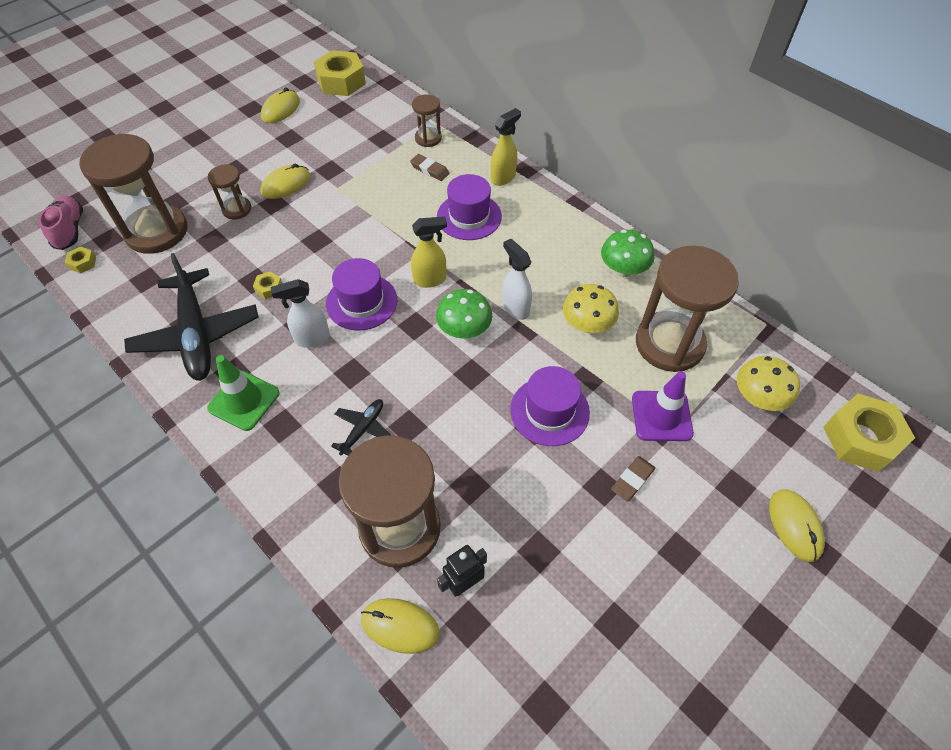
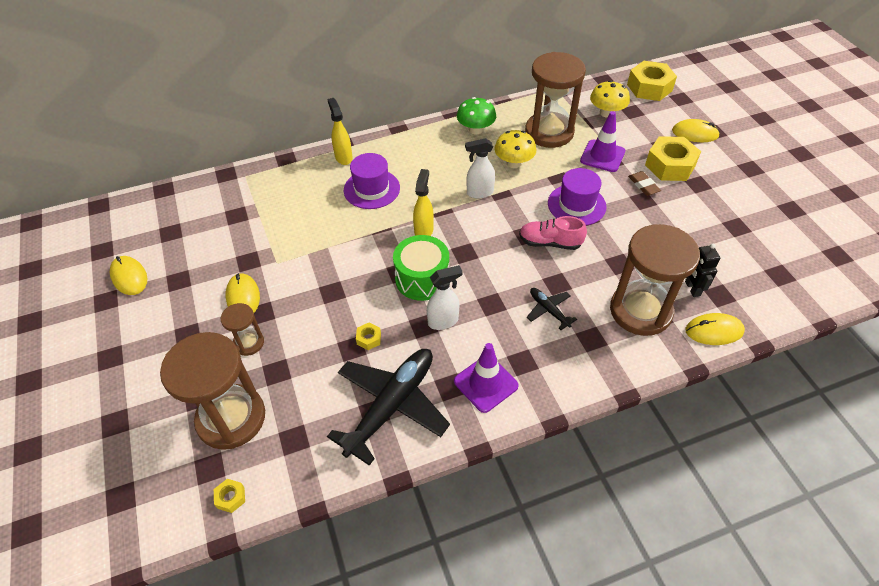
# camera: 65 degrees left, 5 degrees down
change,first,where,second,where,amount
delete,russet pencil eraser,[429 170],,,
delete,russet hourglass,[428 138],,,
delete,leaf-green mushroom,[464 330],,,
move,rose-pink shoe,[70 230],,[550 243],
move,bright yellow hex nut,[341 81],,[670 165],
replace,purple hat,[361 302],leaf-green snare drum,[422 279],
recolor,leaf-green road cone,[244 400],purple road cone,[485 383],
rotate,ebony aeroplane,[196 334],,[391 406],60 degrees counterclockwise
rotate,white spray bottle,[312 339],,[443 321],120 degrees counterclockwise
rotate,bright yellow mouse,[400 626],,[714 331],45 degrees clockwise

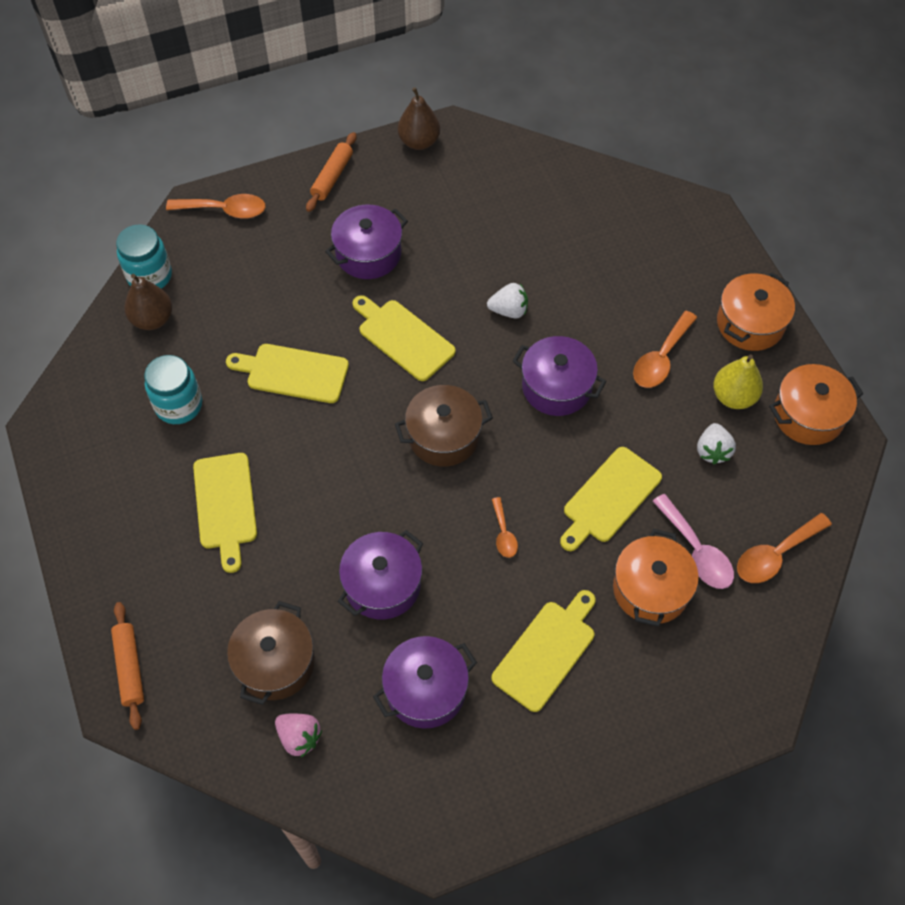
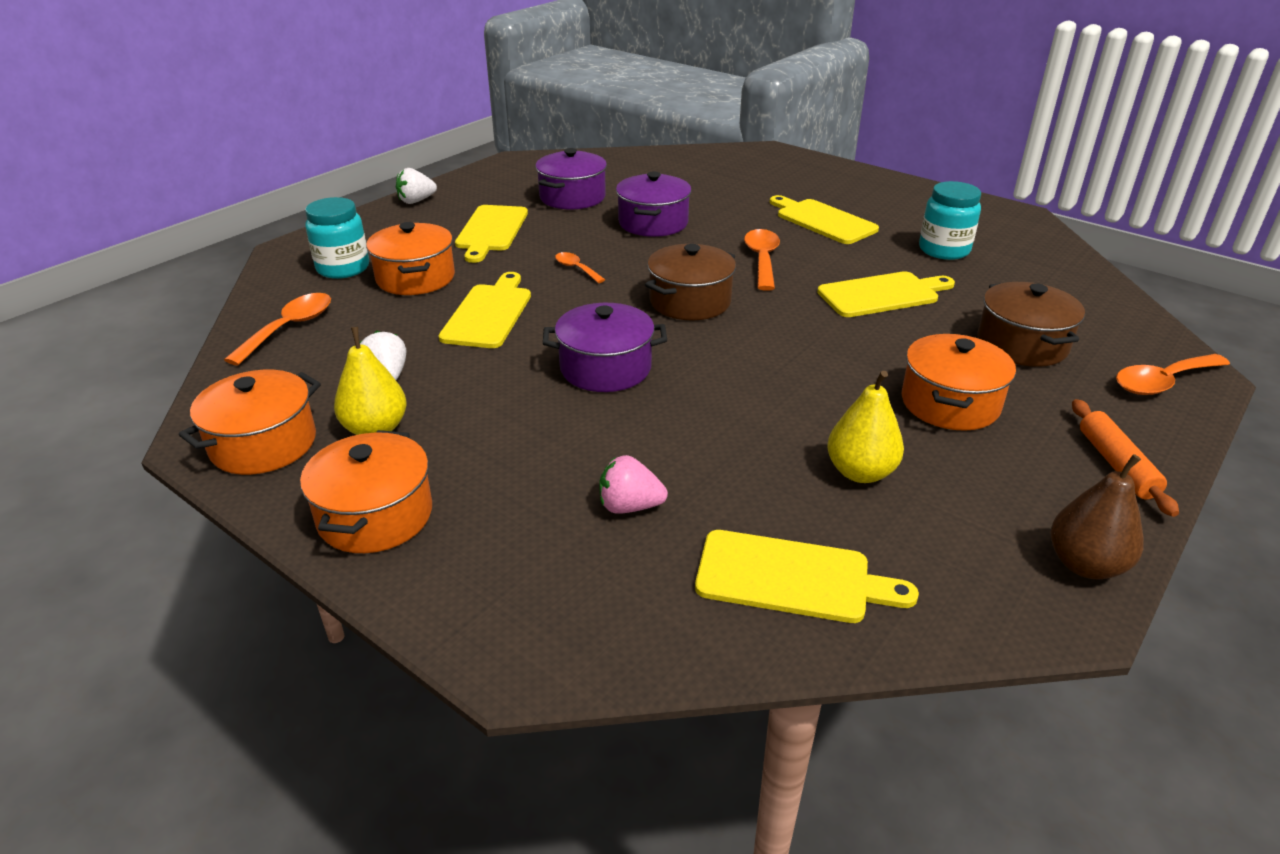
# camera: 150 degrees right, 25 degrees down
change,first,where,second,where,amount
delete,orange-coloured pastry roller,[129 668],,,
delete,russet pear,[152 319],,,
delete,rose-pink tablespoon,[696 551],,,
insert,,,bright yellow pear,[860 472],
move,turquoise jar,[150 276],,[343 268],
move,russet pot,[275 663],,[1022 344],
move,rose-pink berry,[299 737],,[629 506],
move,bright yellow cutting board,[403 338],,[791 578],
move,white berry,[509 310],,[416 201],
move,orange-coloured tablespoon,[661 358],,[762 259],
recolor,purple pot,[368 254],orange-coloured pot,[950 403],

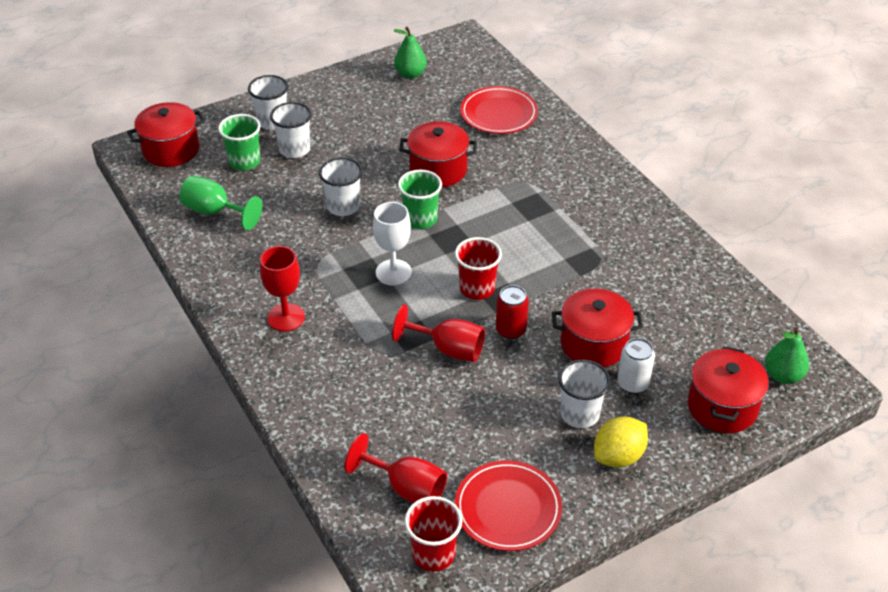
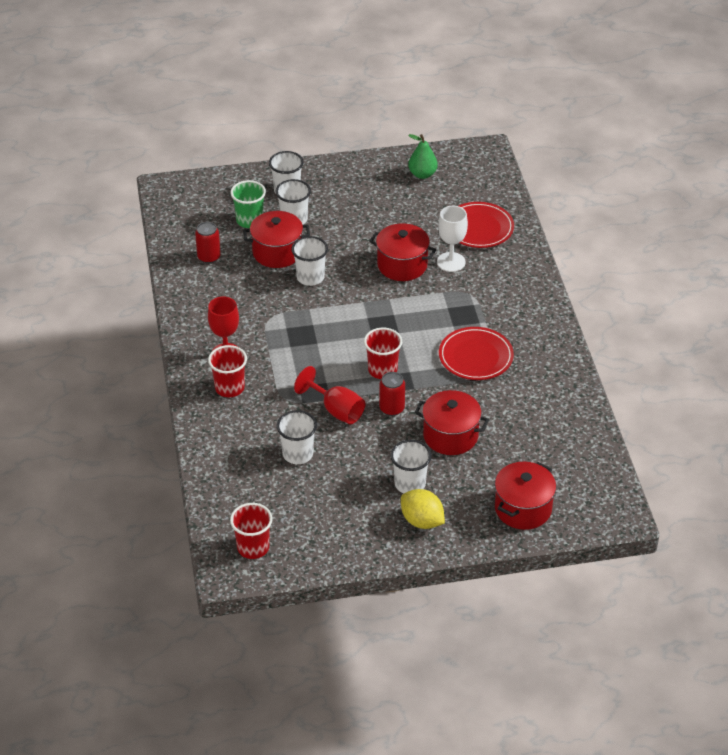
# camera: 20 degrees right, 0 degrees up
change,first,where,second,where,amount
delete,scarlet chalice,[406 488],,,
delete,leaf-green tumbler,[420 219],,,
delete,white tin,[632 383],,,
delete,leaf-green pear,[783 375],,,
insert,,,scarlet tumbler,[229 388],
insert,,,white tumbler,[297 454],
move,scarlet pot,[171 150],,[277 252],
move,white chalice,[393 272],,[451 262],
move,scarlet plate,[508 508],,[475 357],
replace,leaf-green chalice,[215 212],scarlet tin,[209 257],
rotate,bright yellow lemon,[618 456],,[422 521],60 degrees clockwise

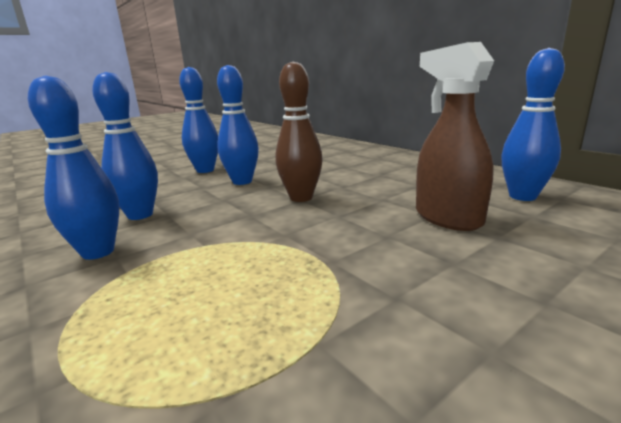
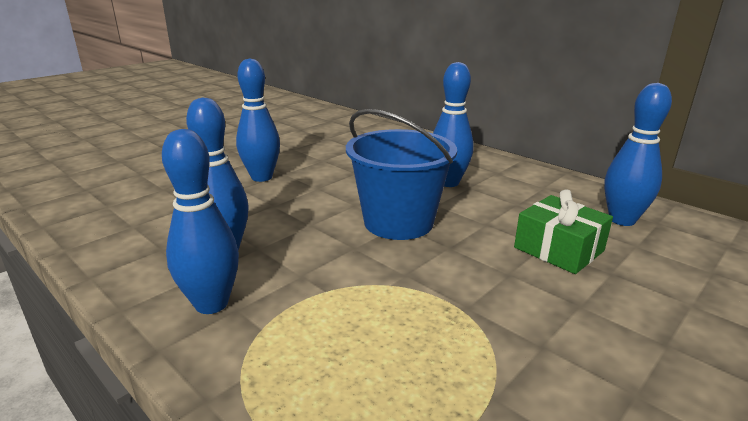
# camera: 10 degrees left, 5 degrees up
change,first,where,second,where,amount
move,blue tenpin,[242 181],,[448 182],
replace,russet tenpin,[301 198],blue pail,[398 222],
replace,russet spray bottle,[447 218],leaf-green present,[558 249],

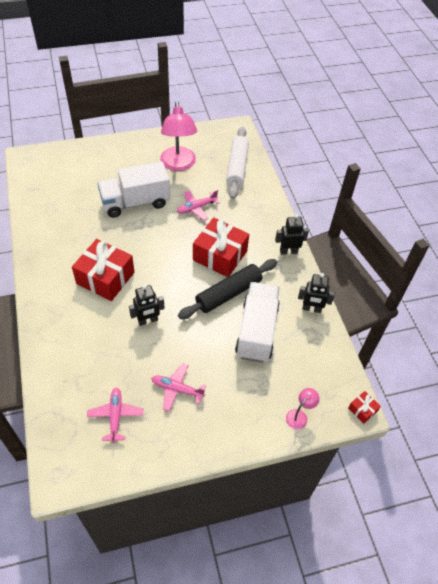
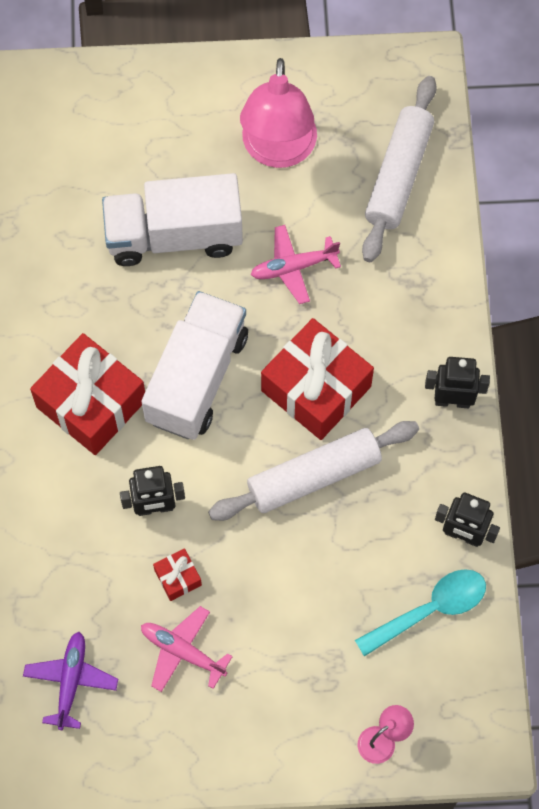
# camera: 15 degrees right, 15 degrees up
change,first,where,second,where,amount
insert,,,turquoise tablespoon,[430 610],
move,white toy truck,[257 331],,[197 378],
move,scarlet present,[362 410],,[178 577],
recolor,rose-pink aeroplane,[115 416],purple aeroplane,[71 681],
recolor,ebony pastry roller,[228 294],white pastry roller,[314 476],

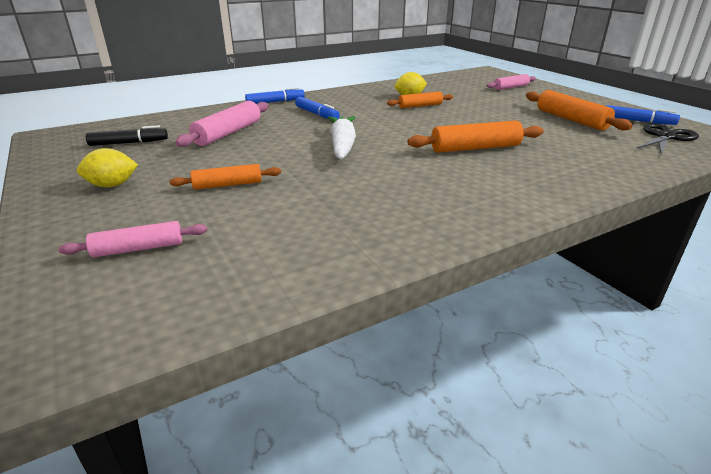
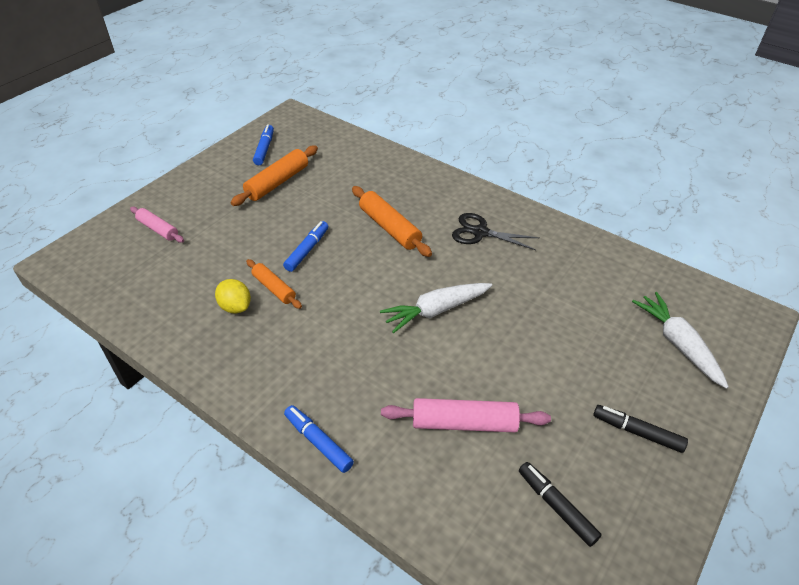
# camera: 115 degrees left, 15 degrees up
change,first,where,second,where,amount
delete,orange-coloured pastry roller,[228 185],,,
move,blue marker pen,[317 114],,[307 250],
move,ebony scissors,[666 137],,[480 232],
replace,rose-pink pastry roller,[138 248],white toy carrot,[677 344],
replace,bright yellow lemon,[112 185],ebony marker pen,[637 432],

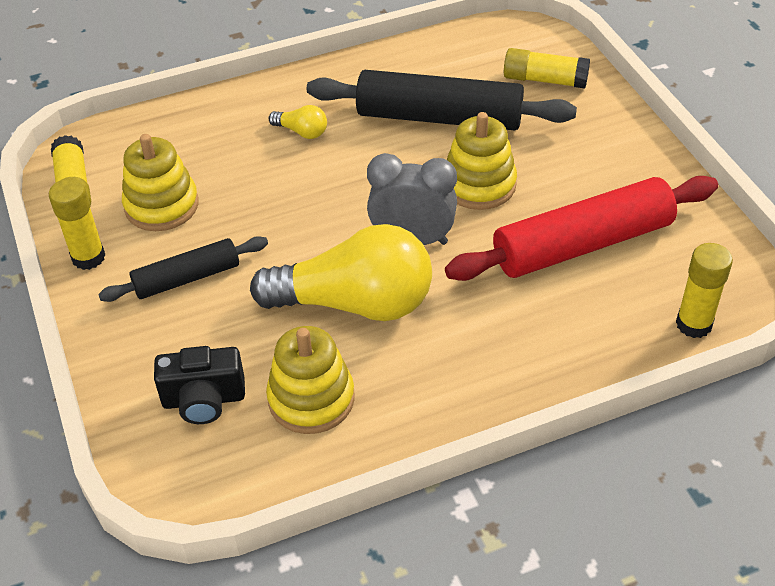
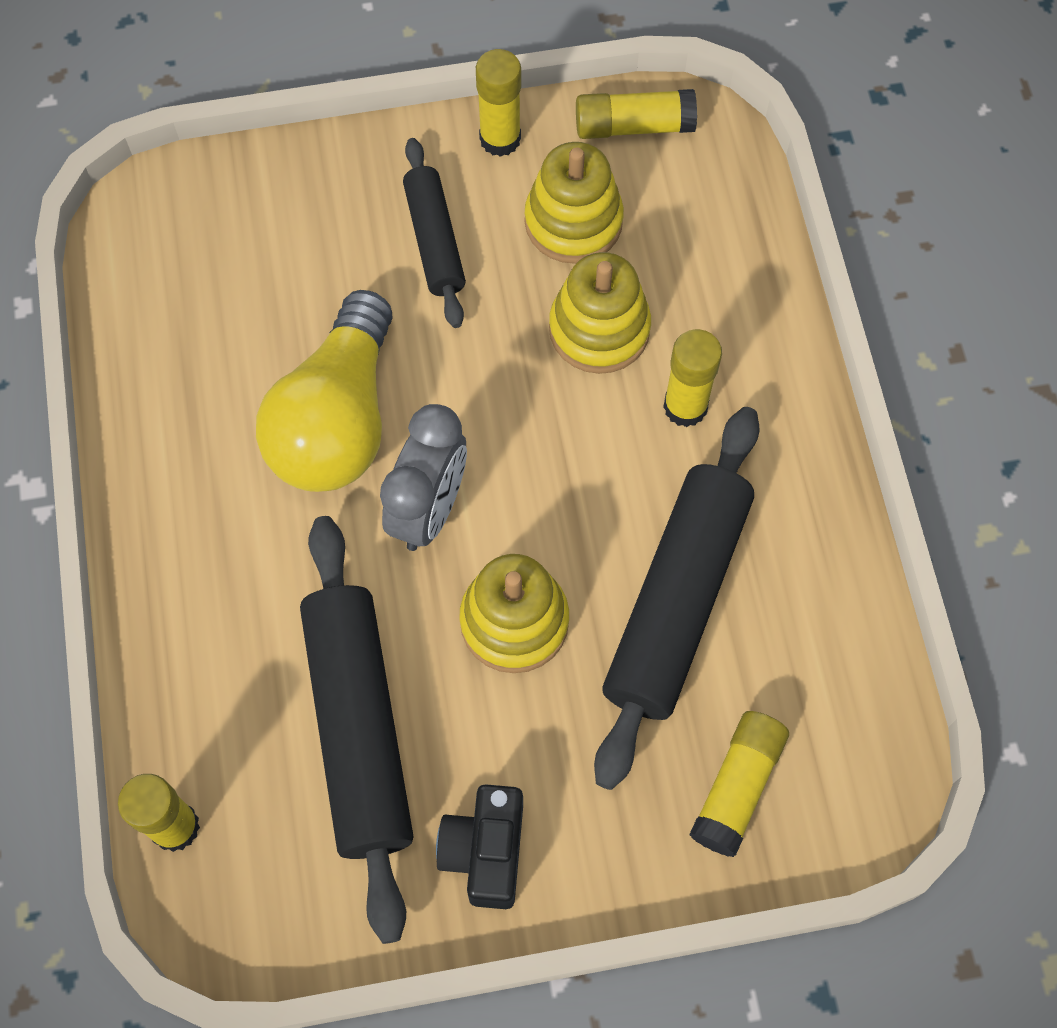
# camera: 100 degrees right, 20 degrees up
change,first,where,second,where,amount
move,ebony compact camera,[204 400],,[485 851],
move,bright yellow stacking toy,[311 399],,[599 329],
replace,bright yellow lightbulb,[302 132],bright yellow stick of glue,[685 407],
recolor,scarlet pastry roller,[582 244],ebony pastry roller,[359 729],

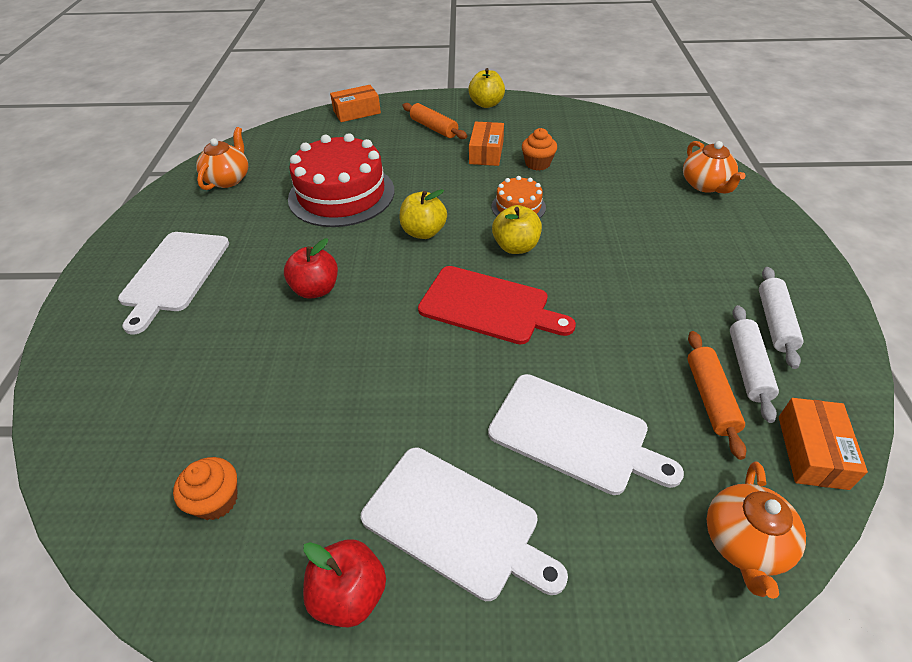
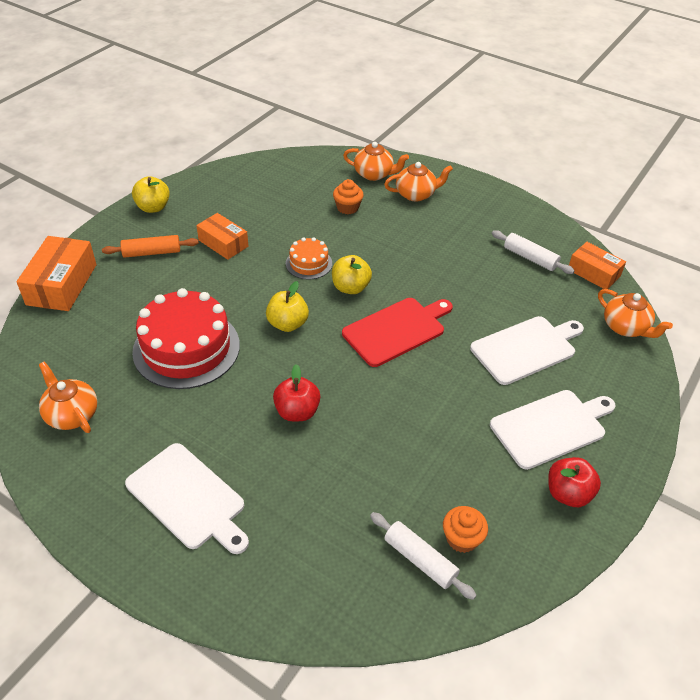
# camera: 60 degrees left, 0 degrees up
change,first,where,second,where,amount
delete,orange-coloured pastry roller,[710 398],,,
insert,,,orange-coloured teapot,[416 194],
move,orange-coloured muffin,[537 163],,[347 207],
move,white pastry roller,[775 322],,[420 559],
resize,orange-coloured parcel,[357 112],,[62 284],x1.51

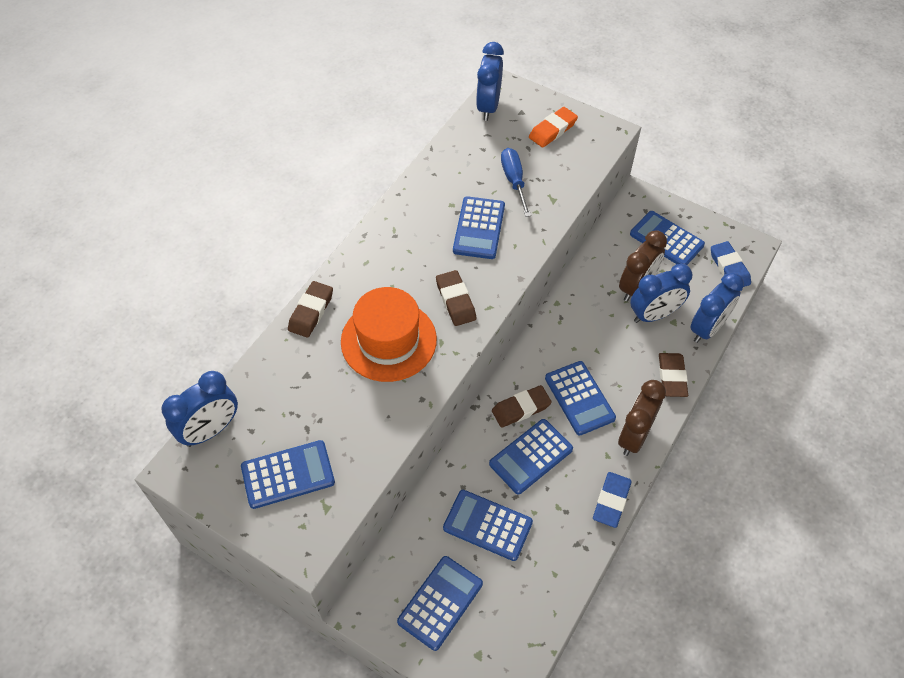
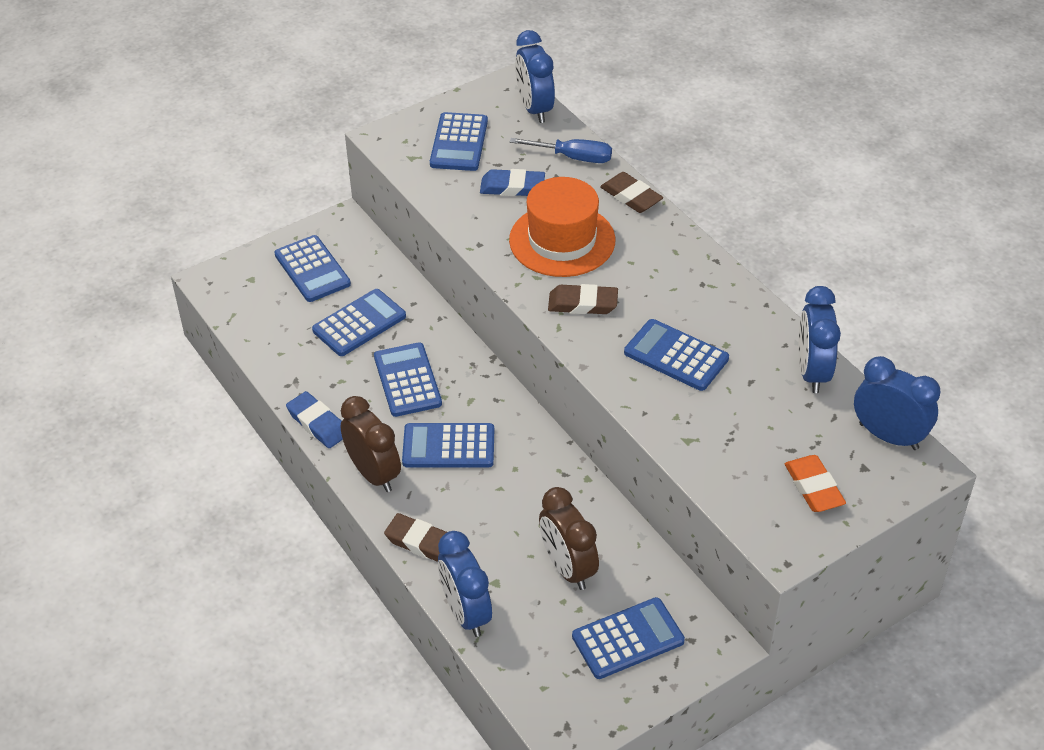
# camera: 115 degrees right, 10 degrees down
change,first,where,second,where,amount
delete,russet pencil eraser,[521 408],,,
move,blue flat screwdriver,[514 181],,[573 157],
move,blue bedside clock,[654 315],,[812 372],
move,blue pencil eraser,[729 268],,[512 187],

